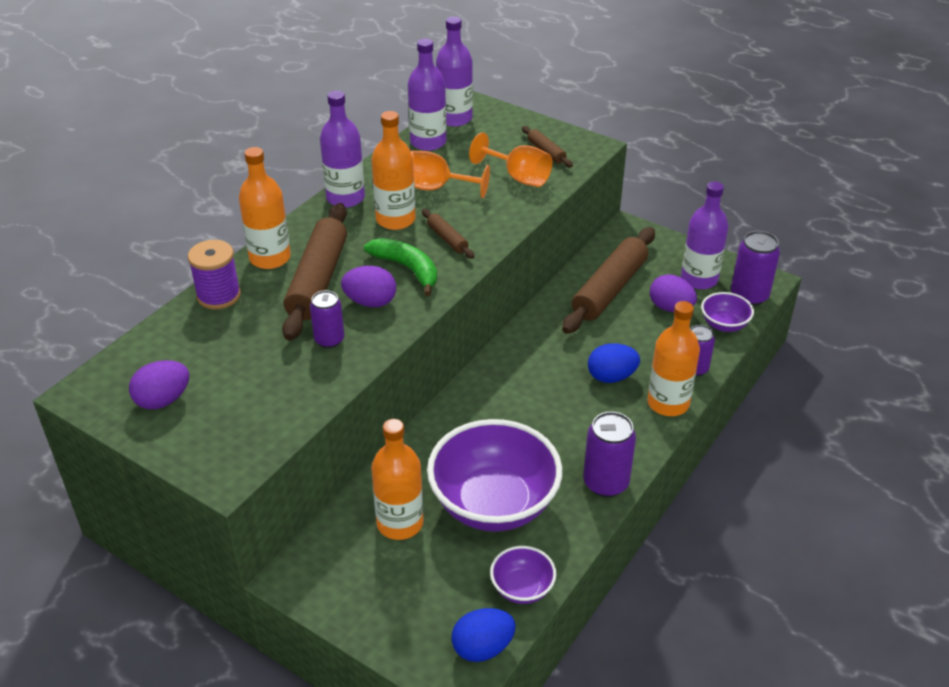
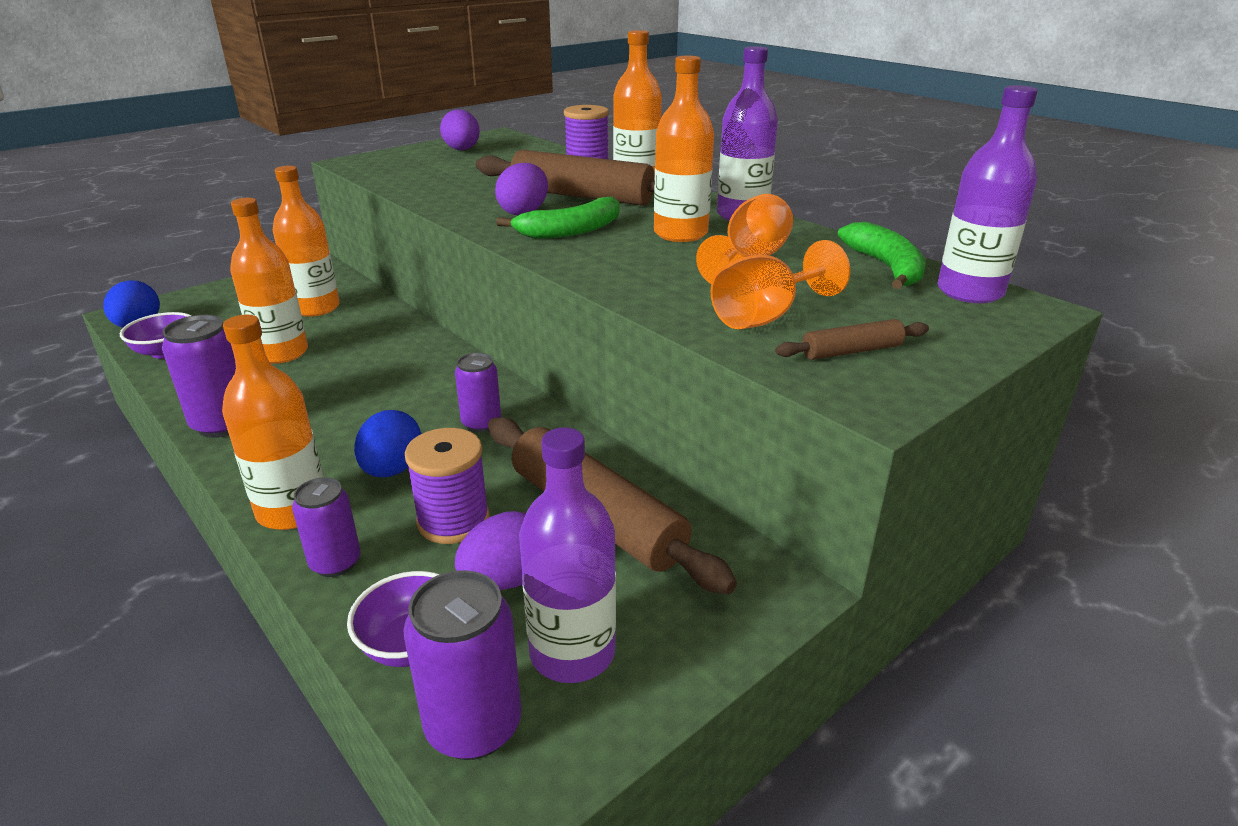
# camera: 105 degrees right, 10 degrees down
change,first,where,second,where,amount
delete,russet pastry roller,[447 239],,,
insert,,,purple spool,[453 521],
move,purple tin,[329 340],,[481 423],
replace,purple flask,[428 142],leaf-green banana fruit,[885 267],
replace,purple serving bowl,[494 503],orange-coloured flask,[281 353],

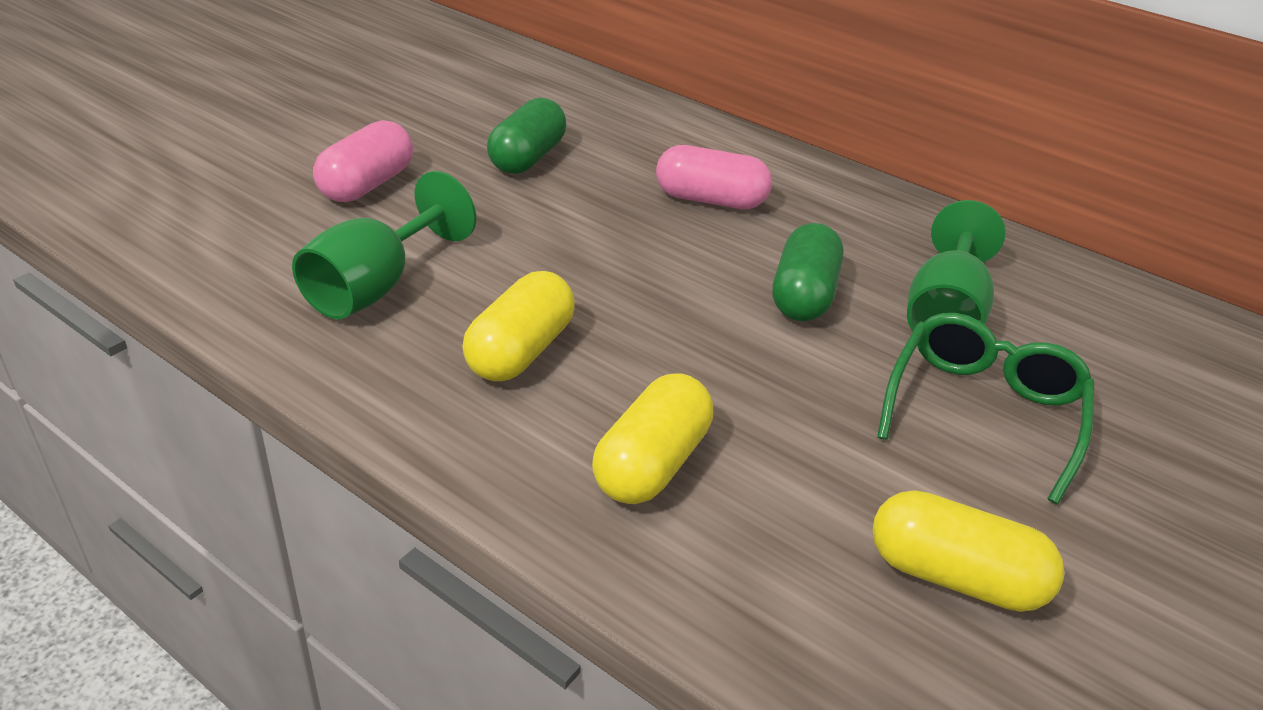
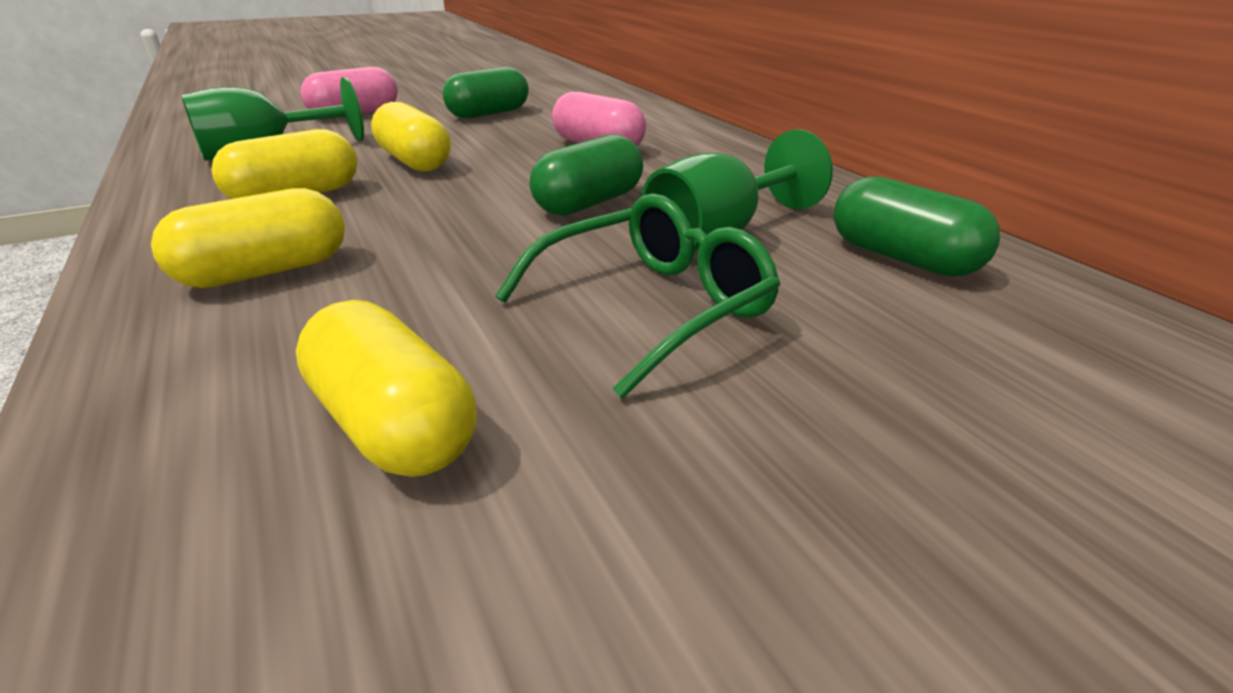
# camera: 30 degrees right, 5 degrees down
change,first,where,second,where,amount
insert,,,bright yellow pill shape,[414 161],
insert,,,leaf-green pill shape,[901 258],

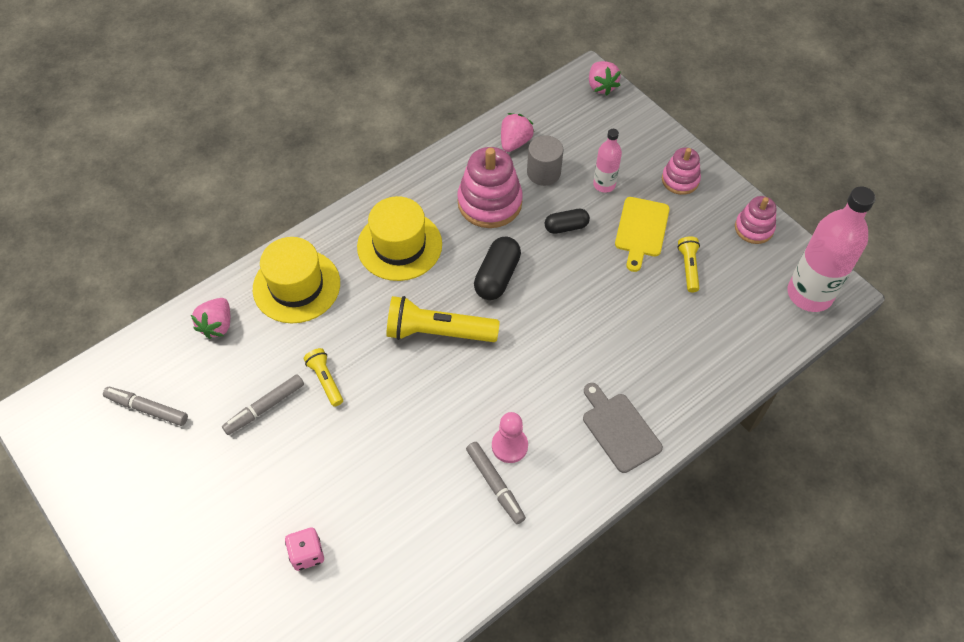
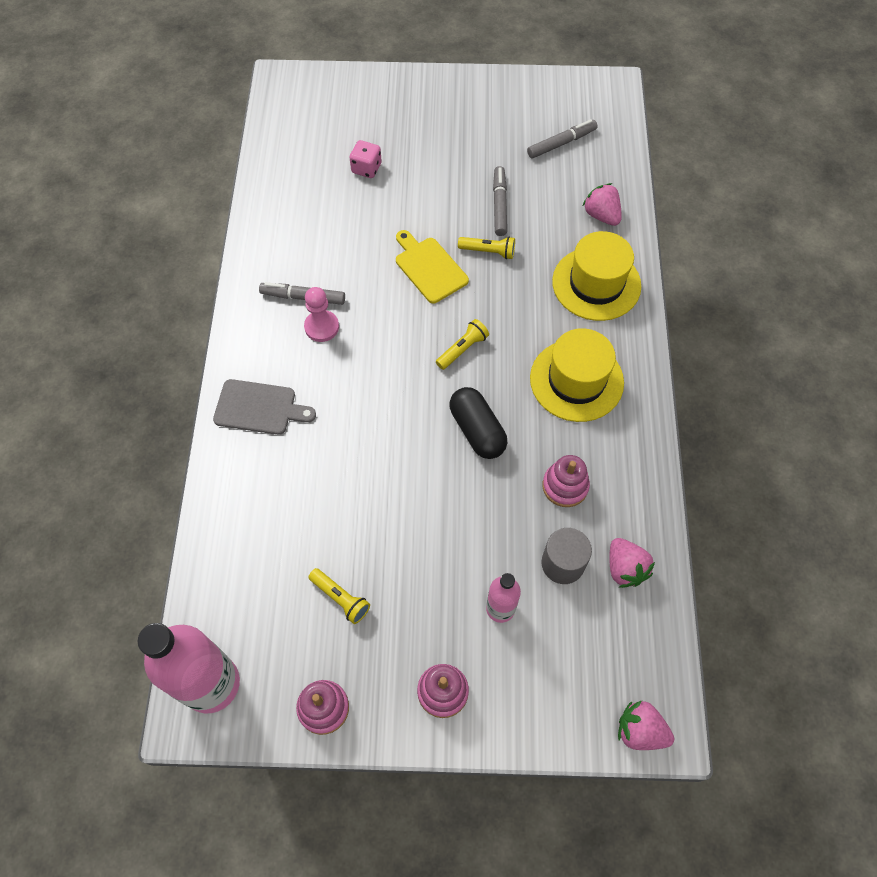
# camera: 130 degrees right, 5 degrees up
change,first,where,second,where,amount
delete,ebony pill shape,[566 227],,,
move,bright yellow cutting board,[641 230],,[429 268],
resize,bright yellow torch,[438 332],,[462 349],x0.53
resize,rose-pink stacking toy,[489 202],,[565 486],x0.59

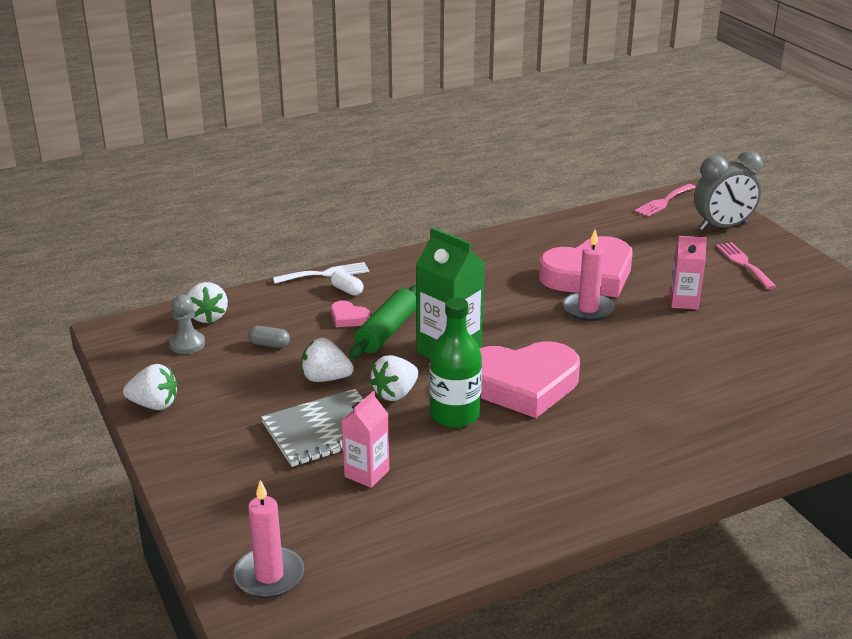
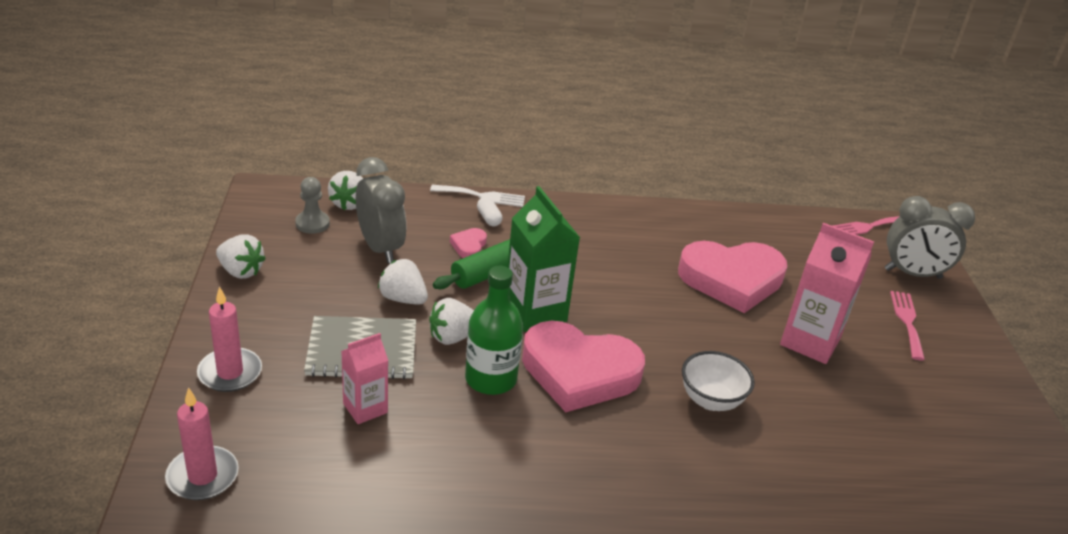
# camera: 20 degrees right, 5 degrees up
change,first,where,second,where,amount
insert,,,white serving bowl,[711 400],
move,rose-pink pillar candle,[588 309],,[230 373],
replace,ash-grey pill shape,[269 344],ash-grey bedside clock,[380 248],
rotate,rose-pink heart shape,[348 318],,[469 246],45 degrees clockwise
resize,rose-pink milk carton,[684 302],,[810 341],x1.66

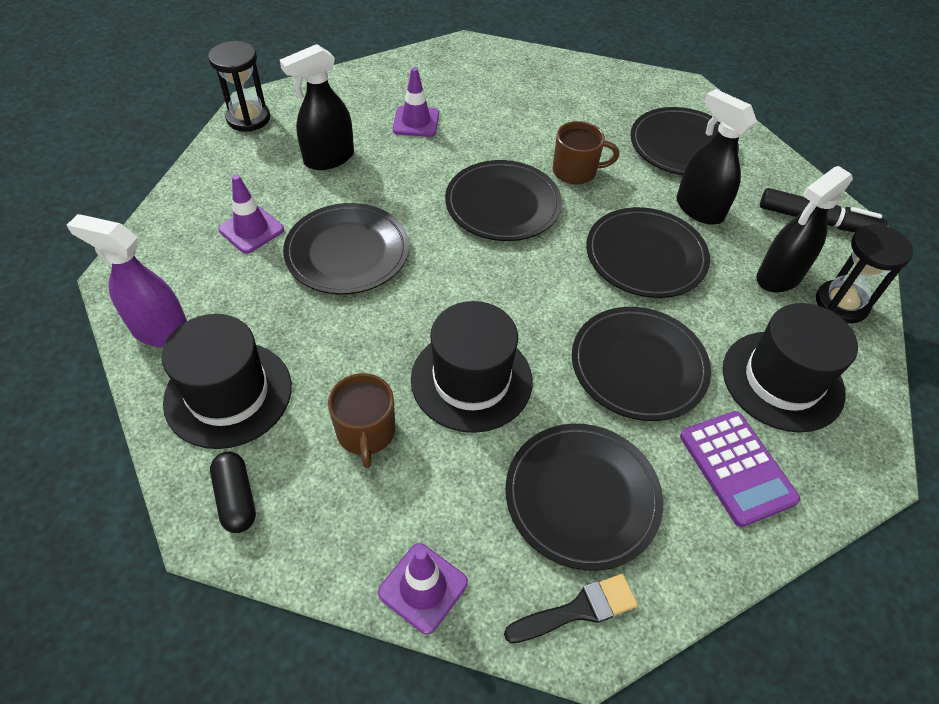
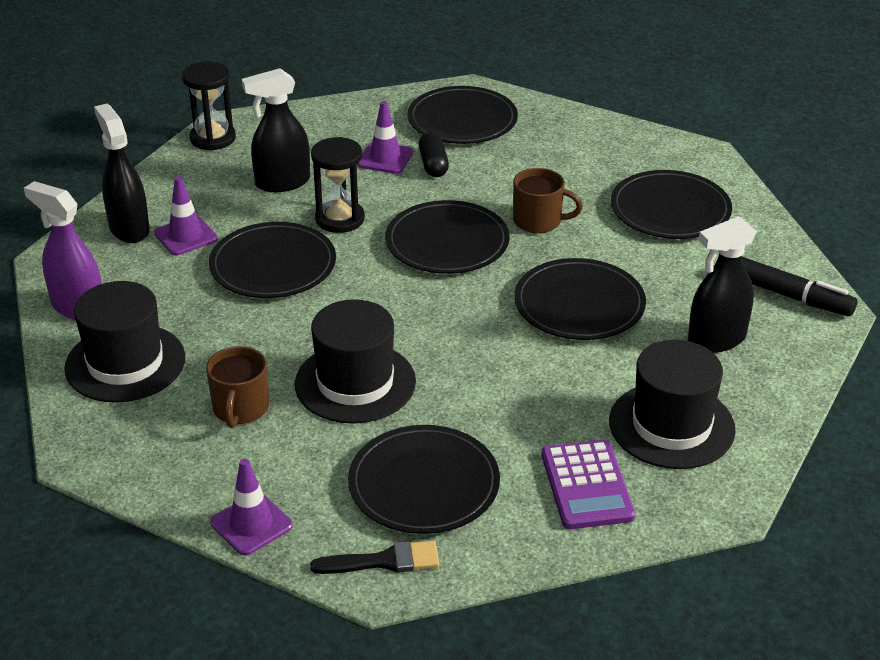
# camera: 15 degrees right, 15 degrees down
change,first,where,second,where,amount
move,ebony pill shape,[236 498],,[433 165],
move,ebony plate,[638 366],,[462 120],
move,ebony spray bottle,[699 209],,[129 229],
move,ebony hourglass,[841 304],,[340 219],

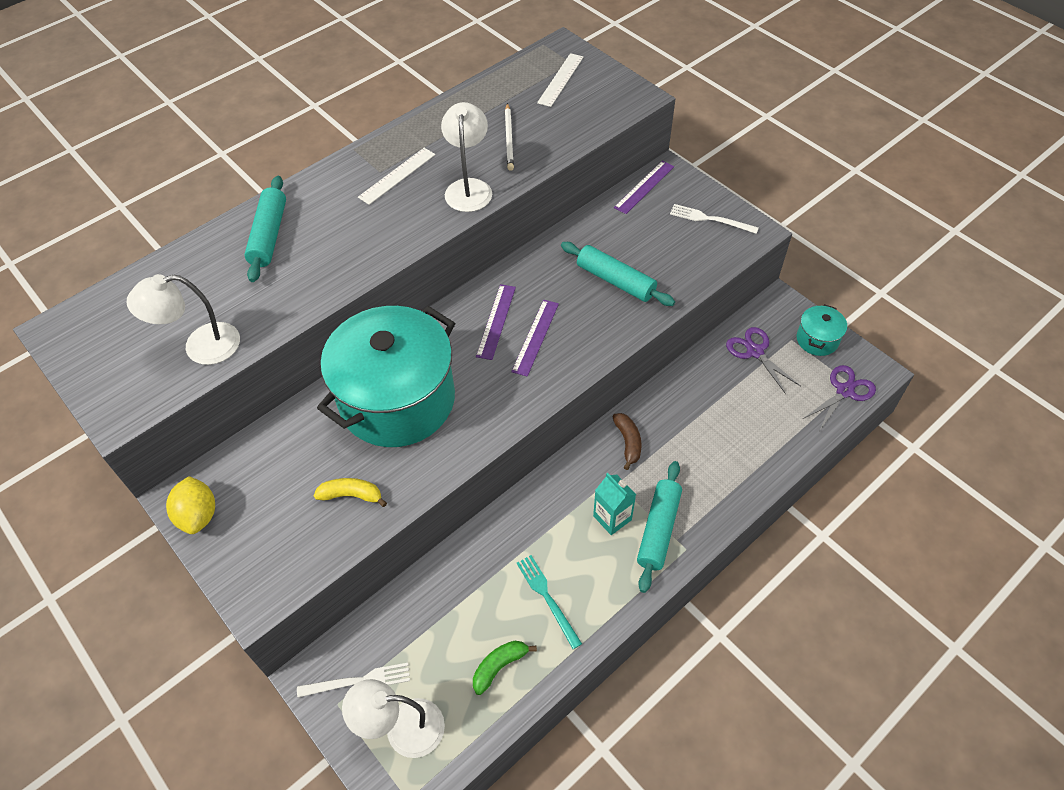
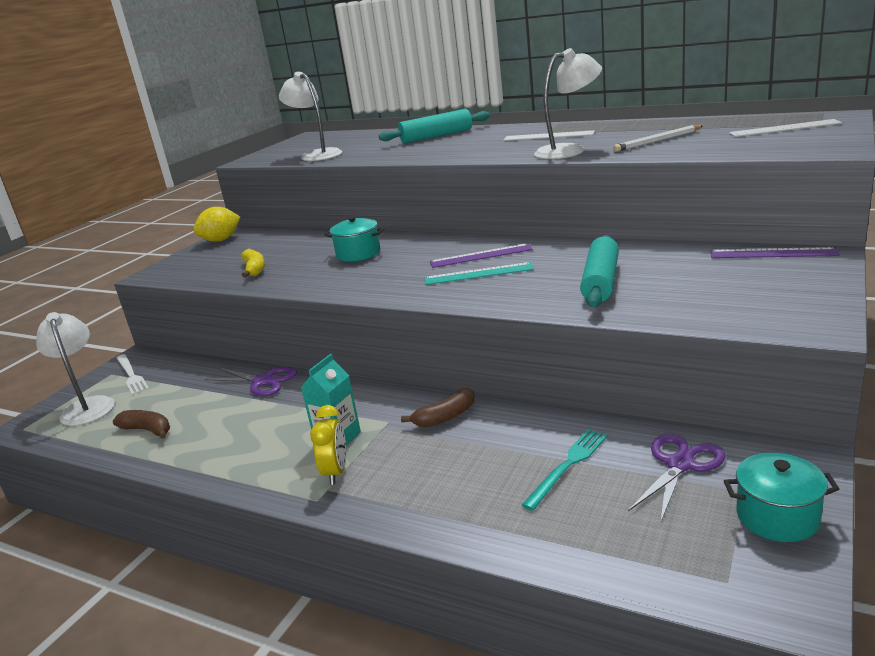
# camera: 70 degrees right, 30 degrees down
change,first,where,second,where,amount
delete,white dinner fork,[710 219],,,
move,turquoise dinner fork,[547 598],,[567 465],
move,purple scissors,[844 391],,[263 381],
replace,turquoise pastry roller,[658 529],bright yellow bedside clock,[336 472],
recolor,leaf-green banana fruit,[499 666],russet banana fruit,[148 430],
recolor,purple straightedge,[535 337],turquoise straightedge,[478 274],
resize,turquoise pot,[397 400],,[358 254],x0.42

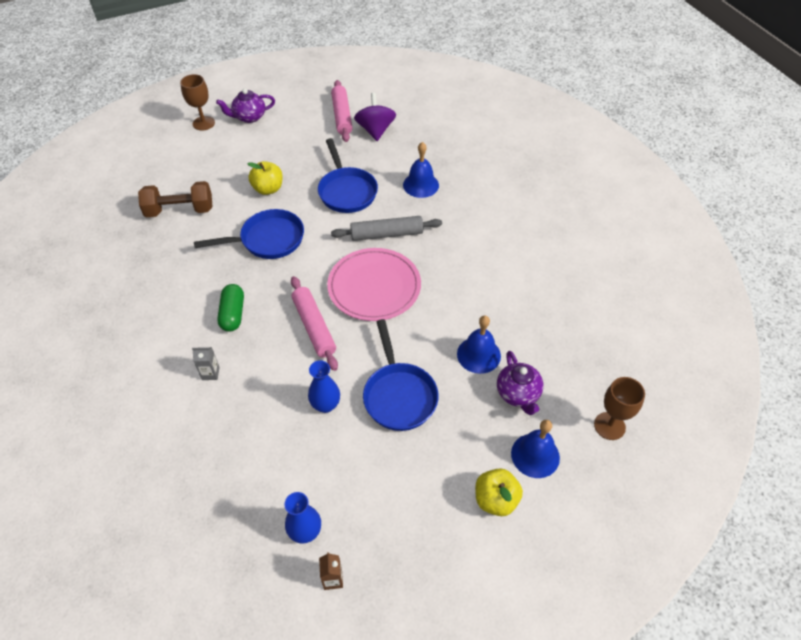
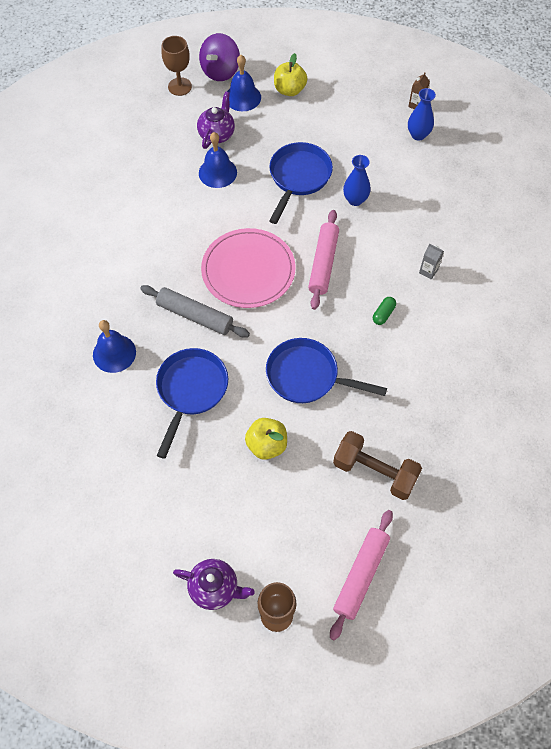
# camera: 145 degrees left, 10 degrees up
change,first,where,second,where,amount
move,rose-pink pastry roller,[342 116],,[361 575],
move,purple toy top,[375 130],,[220 71],
resize,leaf-green pill shape,[233 314],,[383 314],x0.62

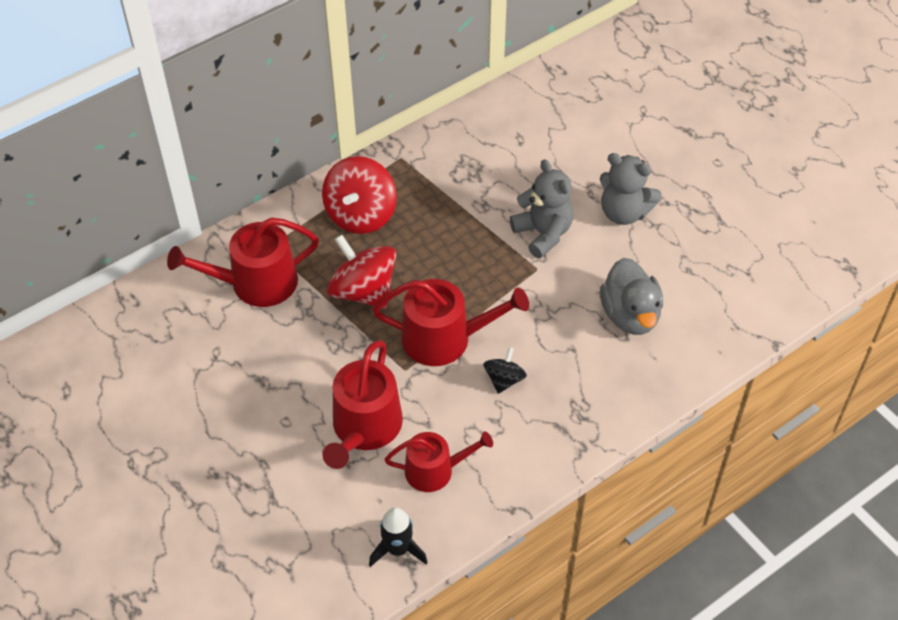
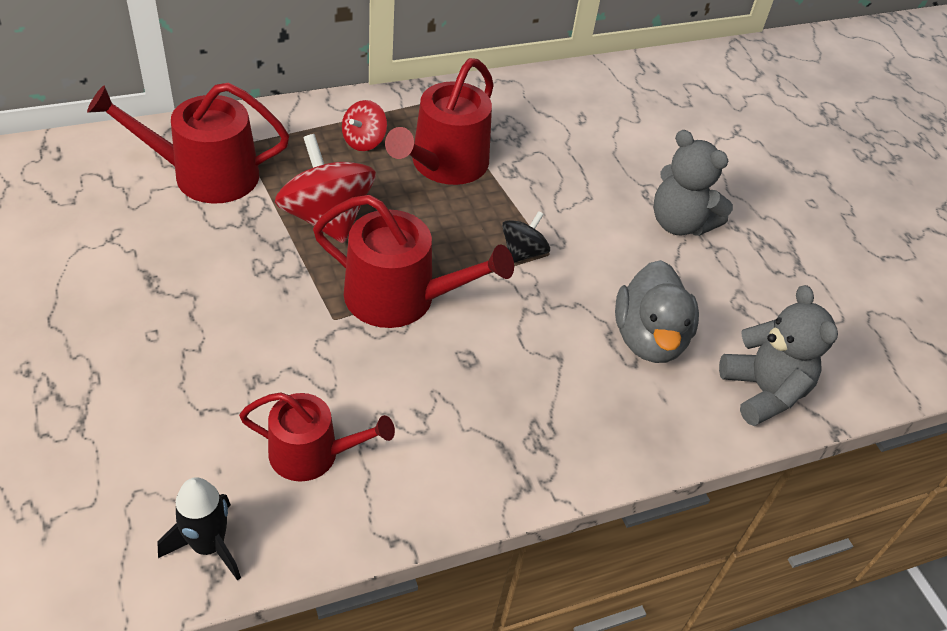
# camera: 10 degrees right, 5 degrees down
change,first,where,second,where,amount
move,scarlet watering pot,[364 429],,[444 165],
move,ebony toy top,[504 379],,[523 252],
move,ash-grey teddy bear,[543 233],,[763 391],
resize,scarlet toy top,[361 215],,[364 141],x0.53

